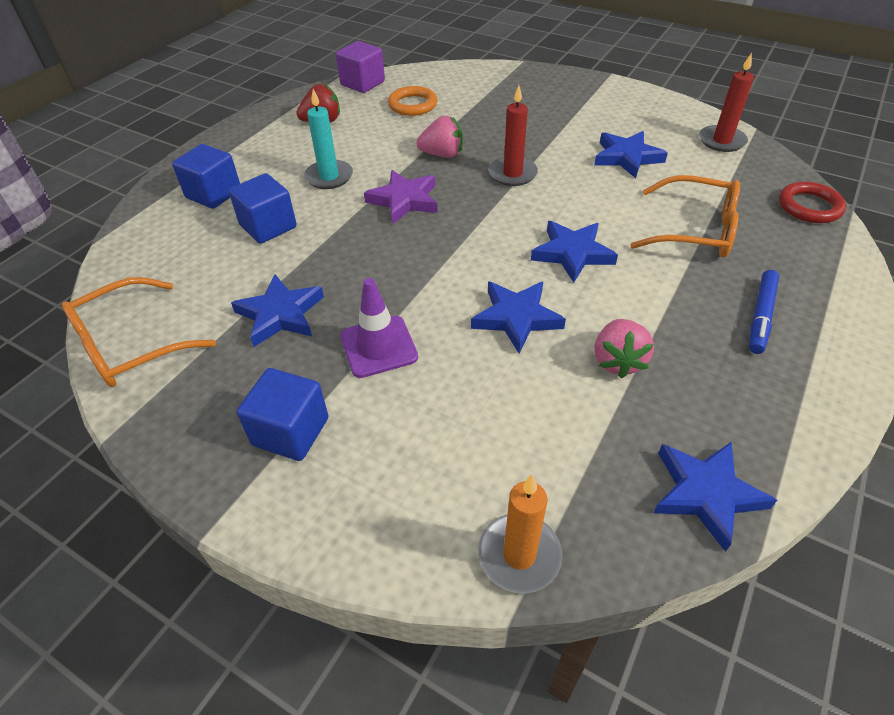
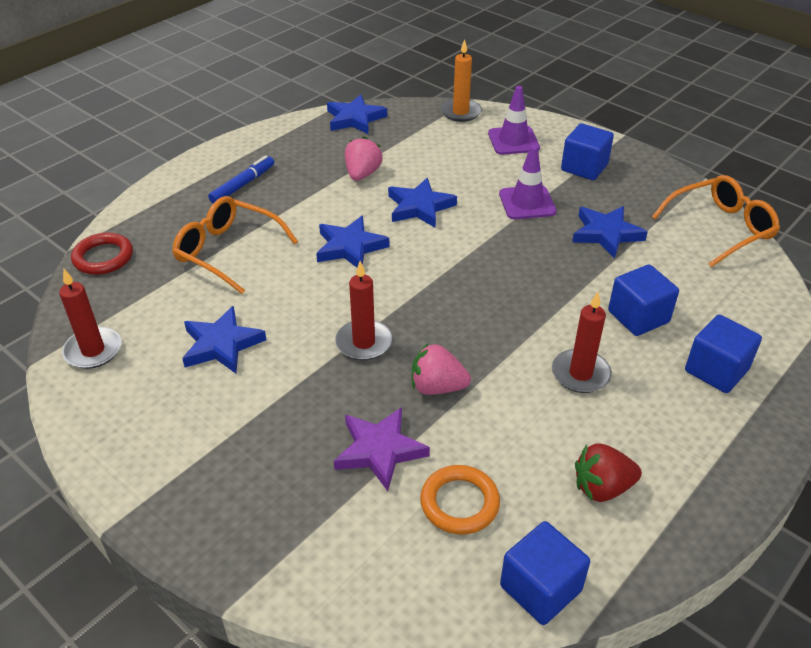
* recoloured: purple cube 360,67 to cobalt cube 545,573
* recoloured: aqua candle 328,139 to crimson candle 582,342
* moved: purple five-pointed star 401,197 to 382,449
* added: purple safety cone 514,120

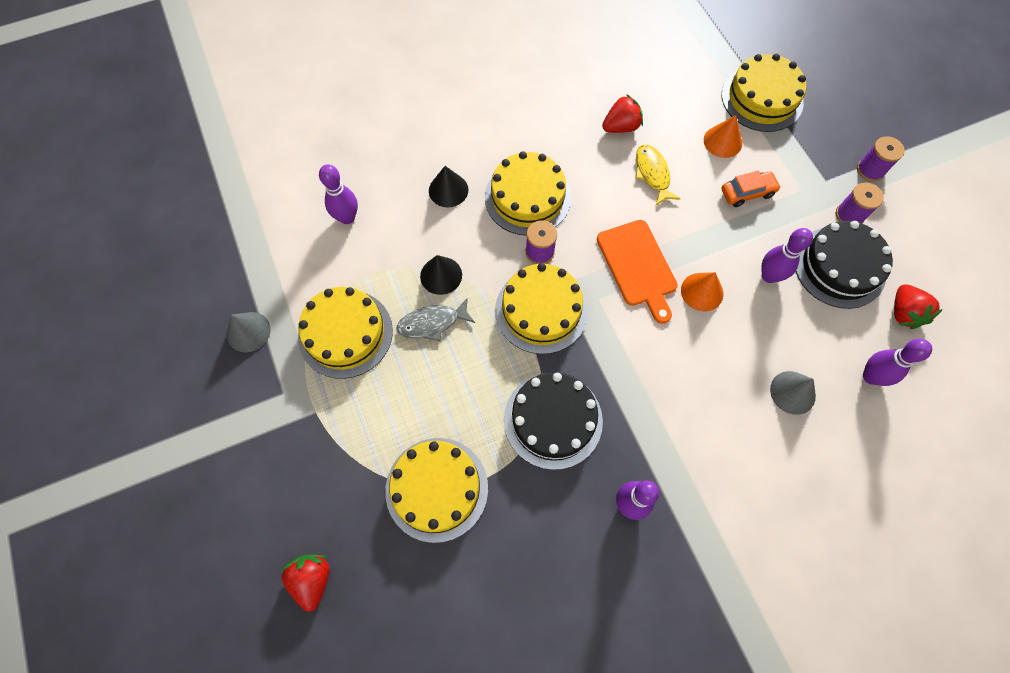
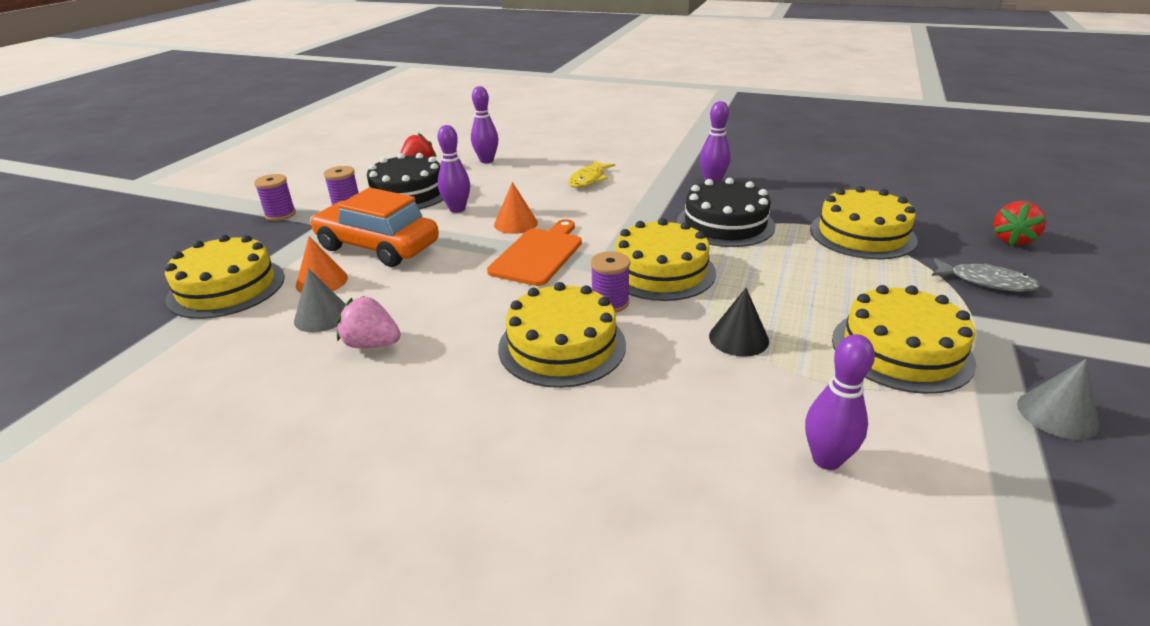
* recoloured: crimson berry 622,113 to pink berry 369,322
* moved: golden fish figure 658,175 to 591,174
* removed: jet-black cone shape 448,186
* resized: orange-coloured automobile 751,188 = 374,227 x2.01
* moved: grey fish figure 435,319 to 986,274
* moved: grey cone shape 793,393 to 320,300

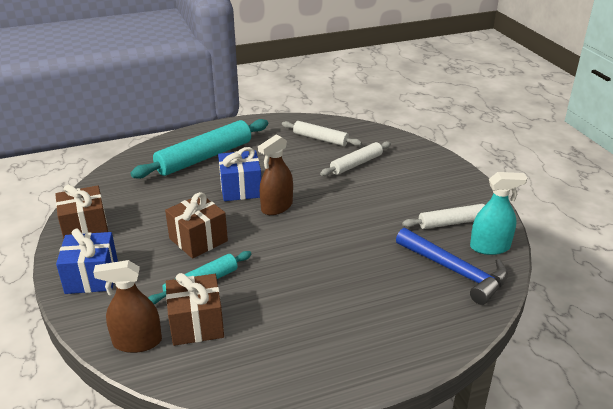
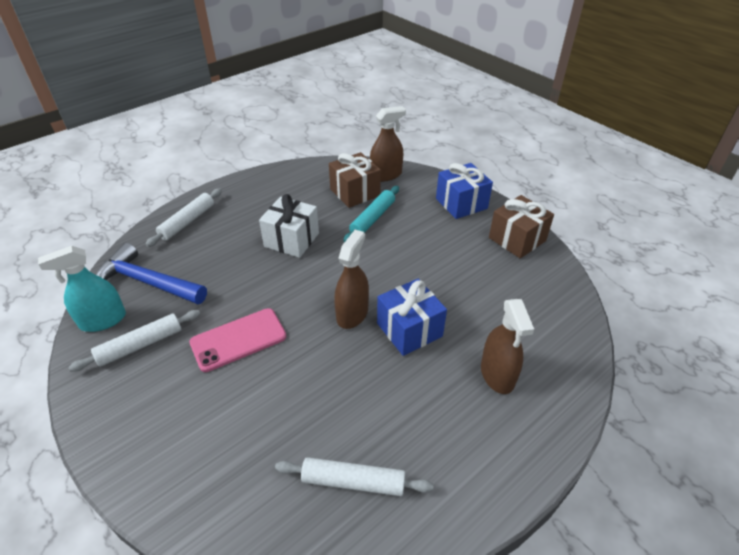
* replaced: aqua dough roller 199,149 to dark brown sprayer 507,346
* moved: snow-white dough roller 355,158 to 183,217
* removed: dark brown wrapped gift 196,225
* added: snow-white wrapped gift 289,226
* added: pink smartphone 237,340

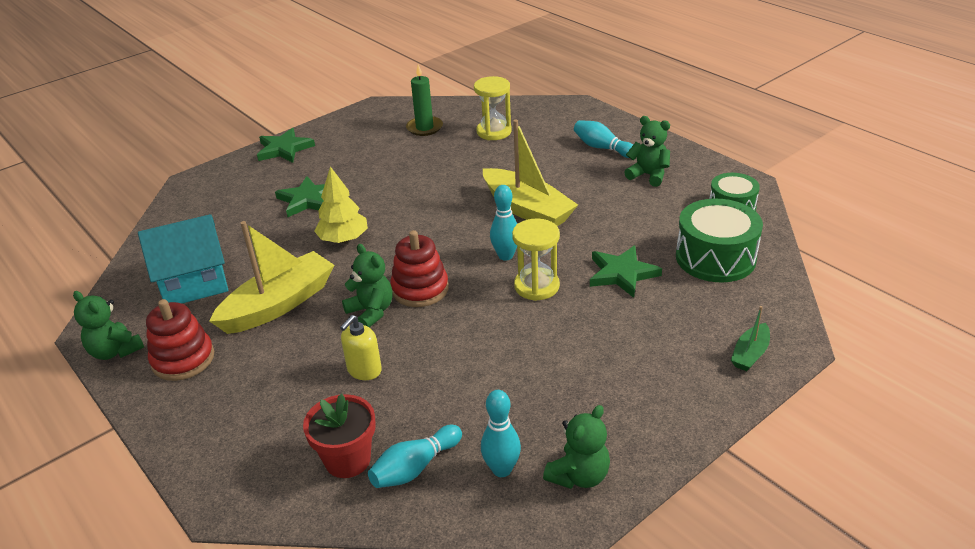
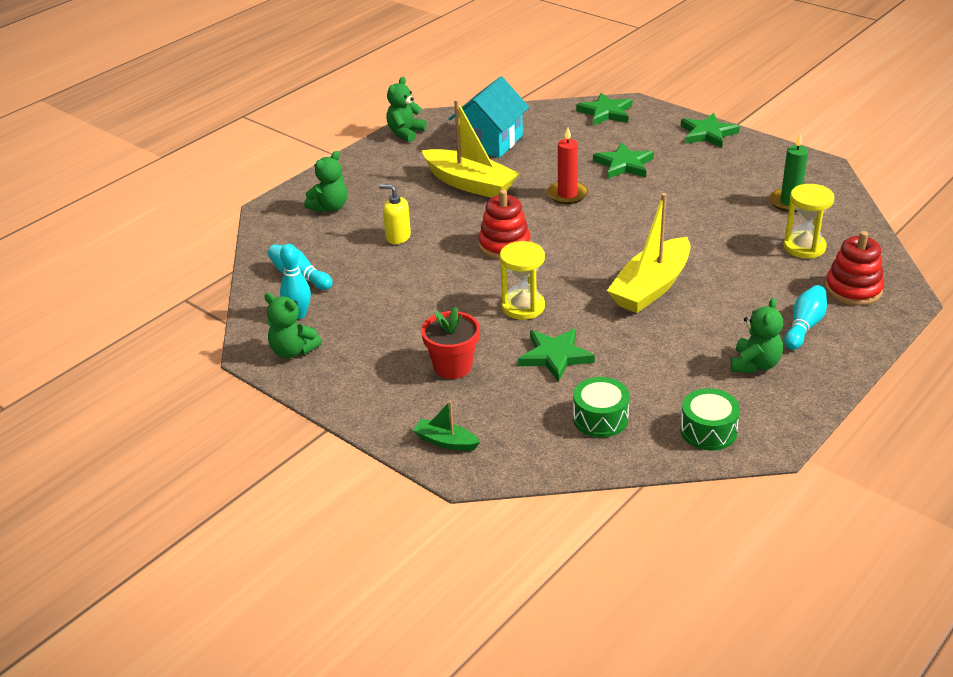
* replaced: golden tree 341,204 to crimson candle 567,166
* removed: aqua tenpin 503,223
* resized: green snare drum 719,240 = 601,407 x0.63
* turned: aqua cottage 183,258 = 489,117 60 degrees clockwise
* moved: green stuffed bear 367,286 to 325,182
* moved: crimson ring stacker 180,340 to 854,268
* moved: crimson potted plant 339,436 to 450,342
* added: green five-pointed star 604,109

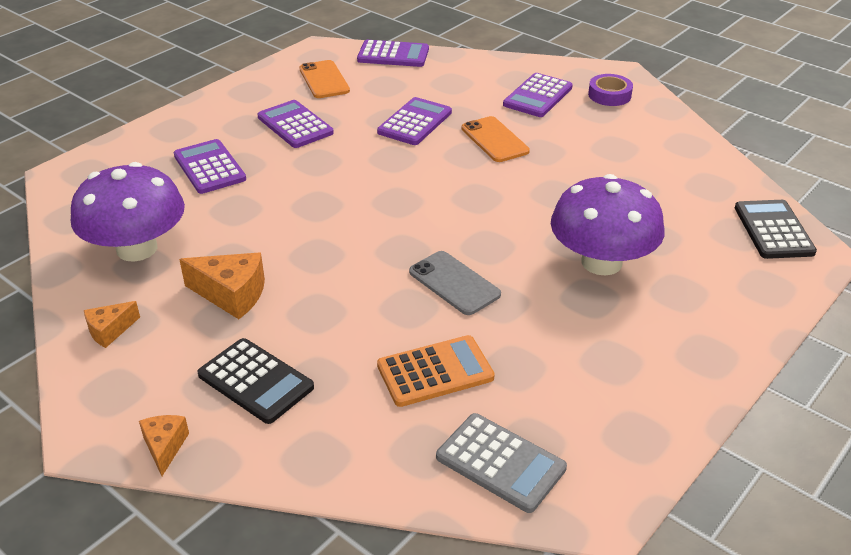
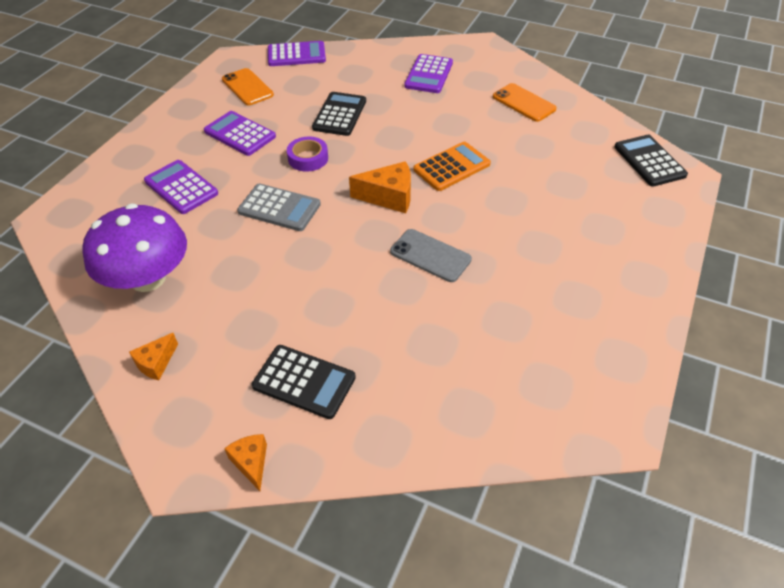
* moved: purple roll of tape 610,90 to 307,154
* recoloured: purple adding machine 414,121 to jet-black adding machine 339,114
* moved: orange-coloured smartphone 496,139 to 525,102
* removed: purple toadstool 608,225
* moved: orange-coloured piece of cheese 222,286 to 380,187
* moved: orange-coloured adding machine 436,371 to 452,166
* moved: grey adding machine 501,463 to 279,207

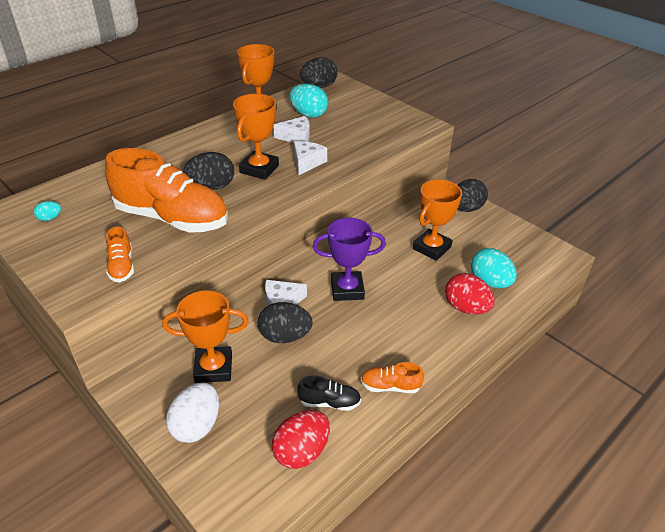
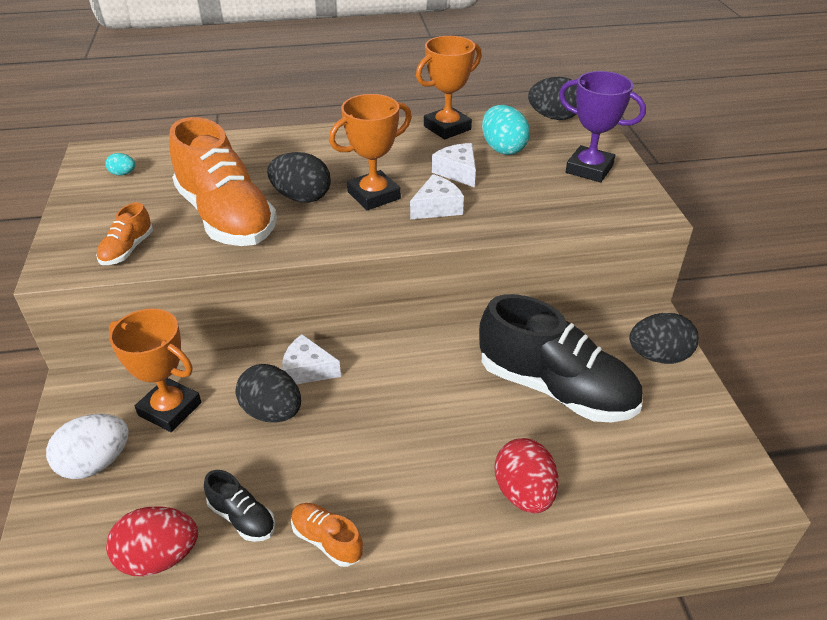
* turned: snow-white piece of cheese 292,129 = 454,165 150 degrees counterclockwise
* replaced: orange-coloured award cup 437,220 to jet-black lace-up shoe 561,358
* moved: purple award cup 349,259 to 602,126
* removed: aqua egg shape 494,268

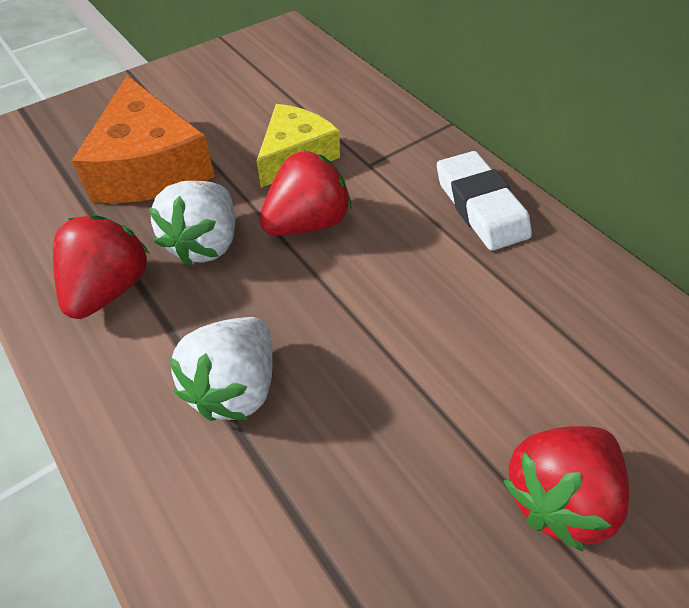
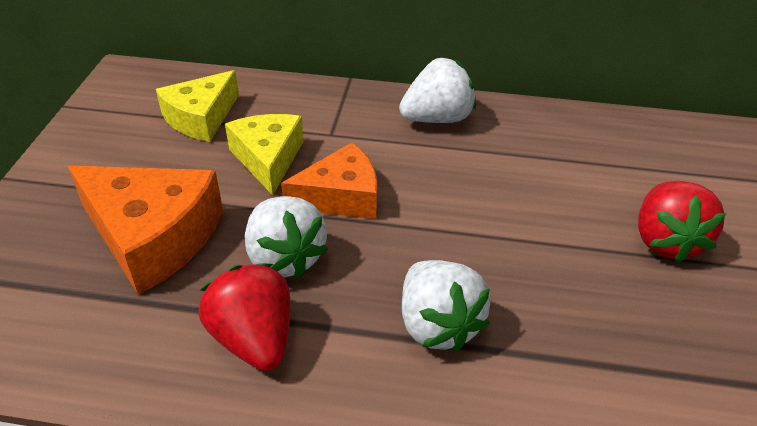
* replaced: crimson berry 305,193 to orange-coloured piece of cheese 329,180
* replaced: snow-white gum eraser 484,201 to snow-white berry 437,90
* added: golden piece of cheese 197,106

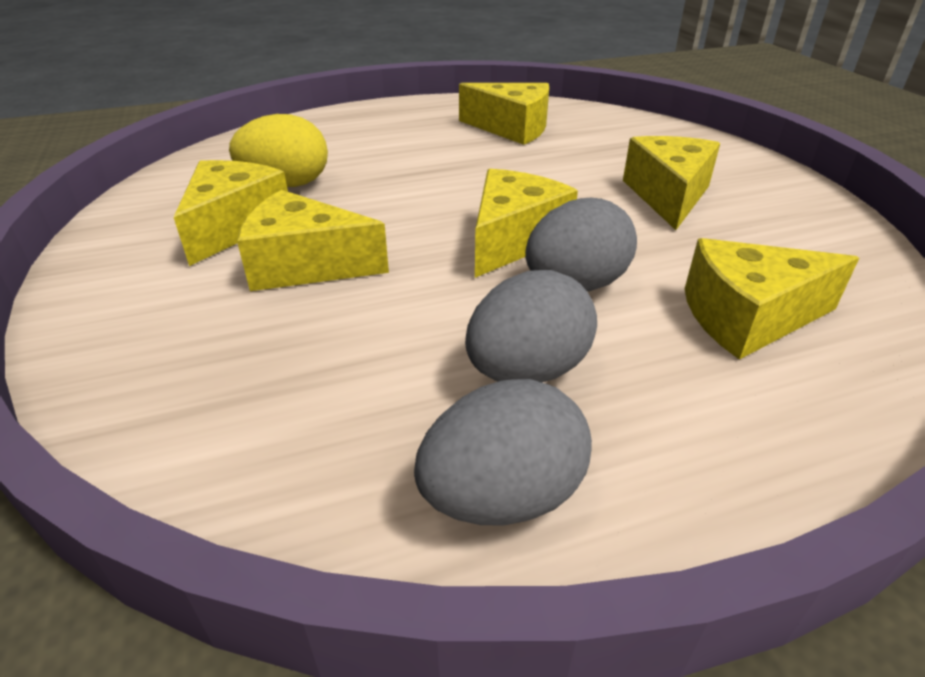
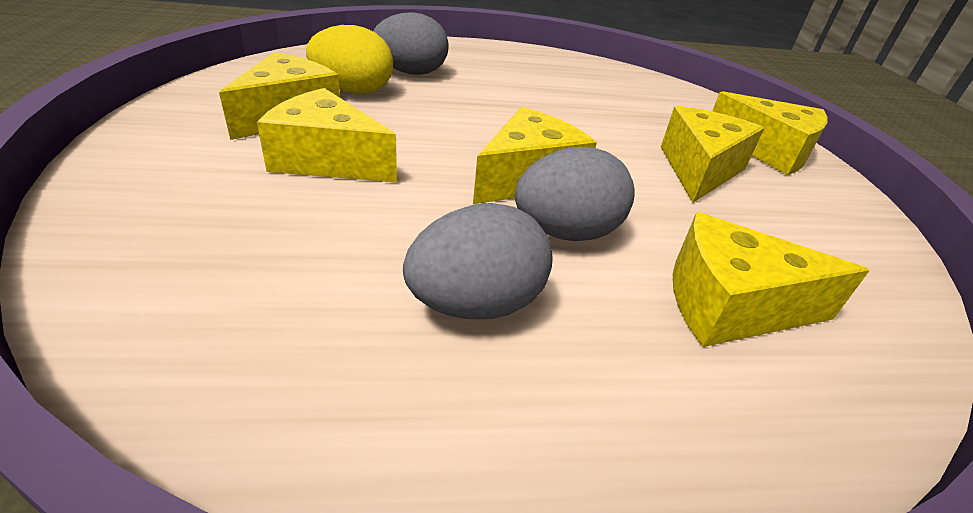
* moved: golden piece of cheese 504,114 to 770,133
* moved: grey egg shape 503,452 to 411,43

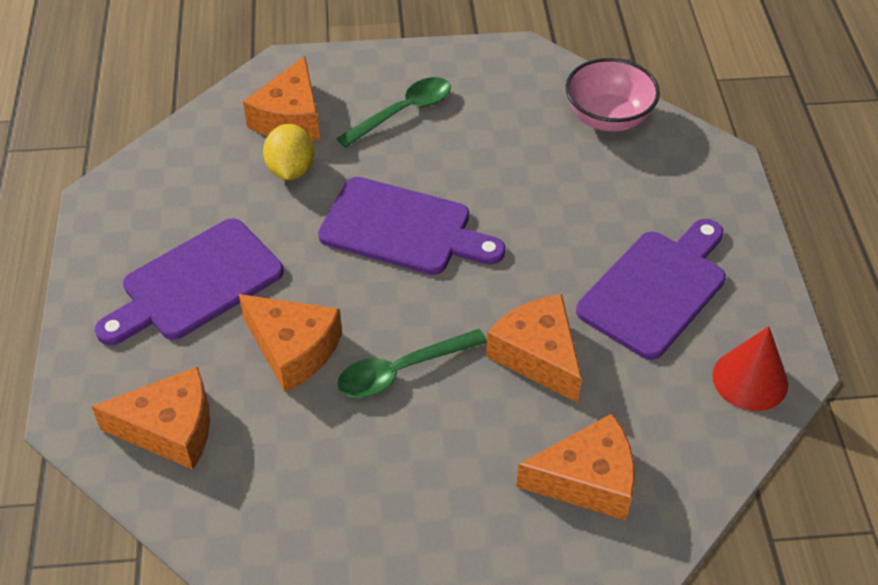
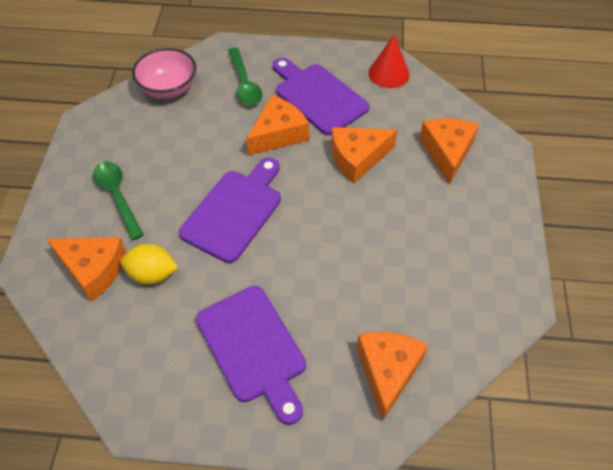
* moved: orange-coloured piece of cheese 290,343 to 278,125
* moved: green teaspoon 412,363 to 245,76

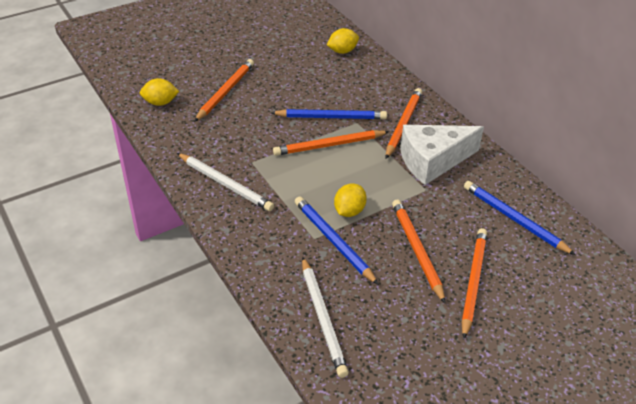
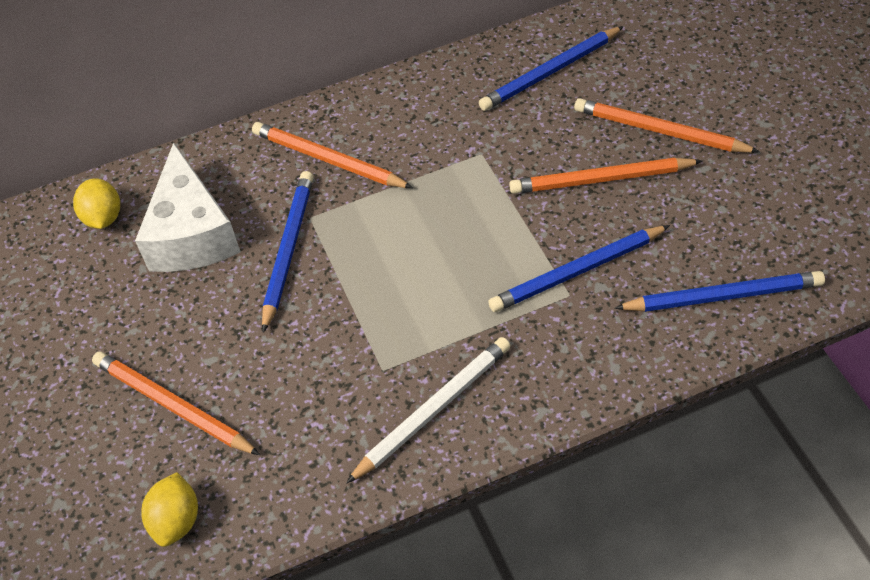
* moved: snow-white piece of cheese 442,155 to 188,207
* removed: orange-coloured lead pencil 331,143
* removed: golden citrus fruit 350,200
* recoloured: snow-white lead pencil 325,317 to cobalt lead pencil 719,291

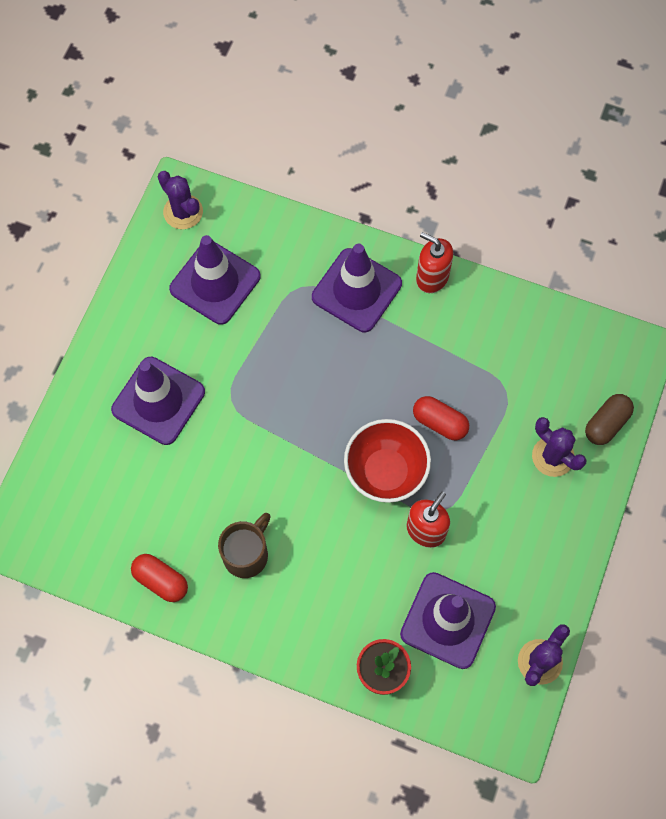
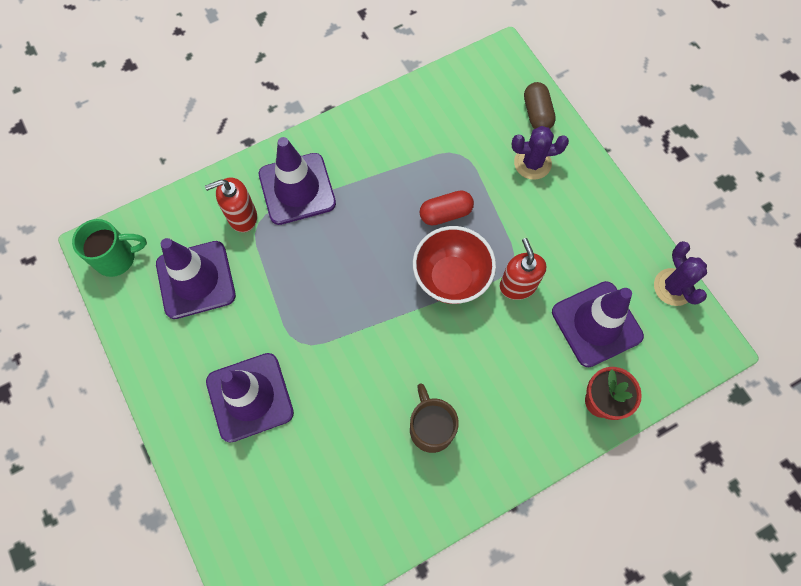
* replaced: purple cactus 180,200 to green mug 109,248
* moved: crimson soap dispenser 434,262 to 231,204
* removed: crimson pill 159,578

